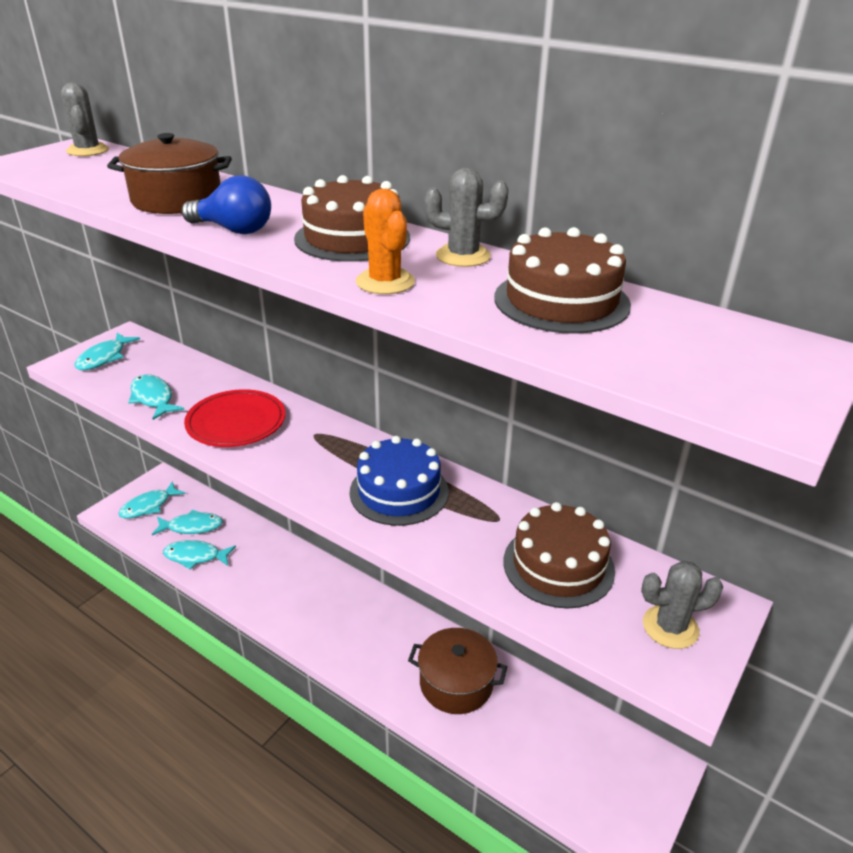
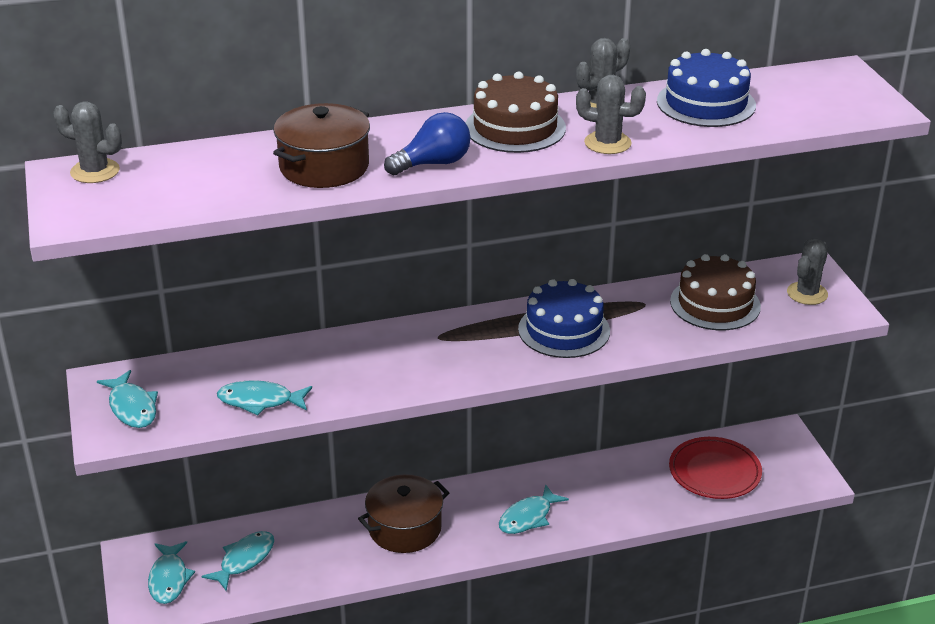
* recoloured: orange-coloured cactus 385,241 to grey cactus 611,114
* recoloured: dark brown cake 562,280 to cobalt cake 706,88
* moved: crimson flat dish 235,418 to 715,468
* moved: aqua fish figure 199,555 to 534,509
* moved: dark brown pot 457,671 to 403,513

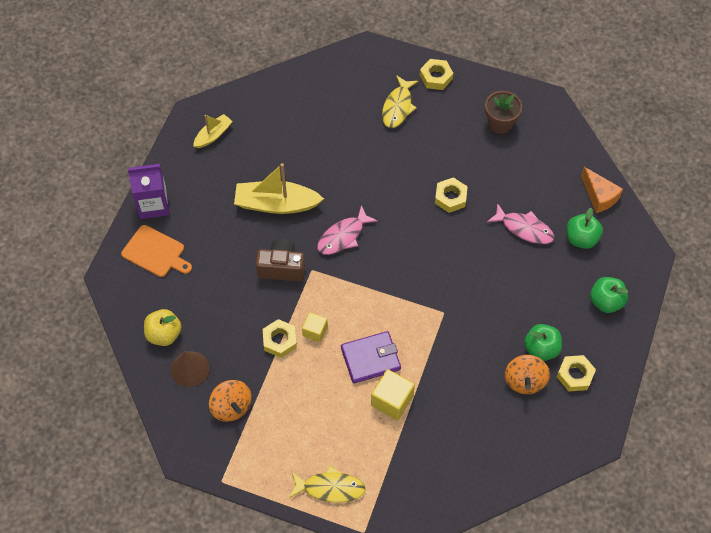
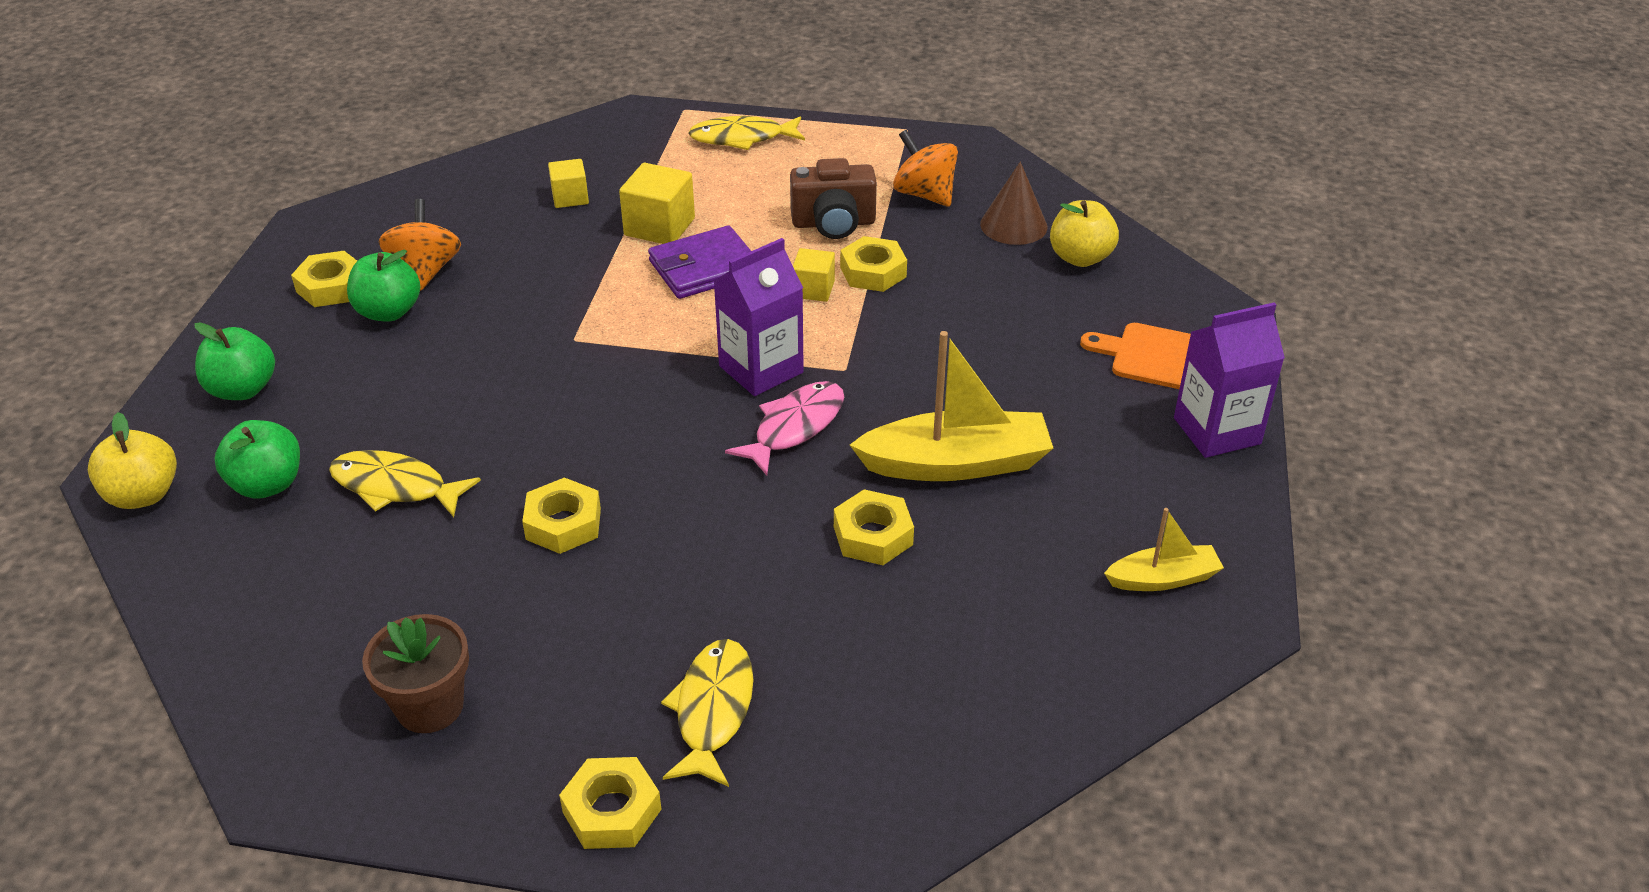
* turned: golden toy boat 213,131 = 1164,549 135 degrees counterclockwise
* removed: orange-coloured piece of cheese 602,190
* recoloured: pink fish figure 520,223 to golden fish figure 405,483
* moved: dark brown compact camera 280,260 to 833,198
* added: golden cube 568,183
* added: purple milk carton 759,317
* added: golden toy apple 132,460
* added: golden nut 874,527

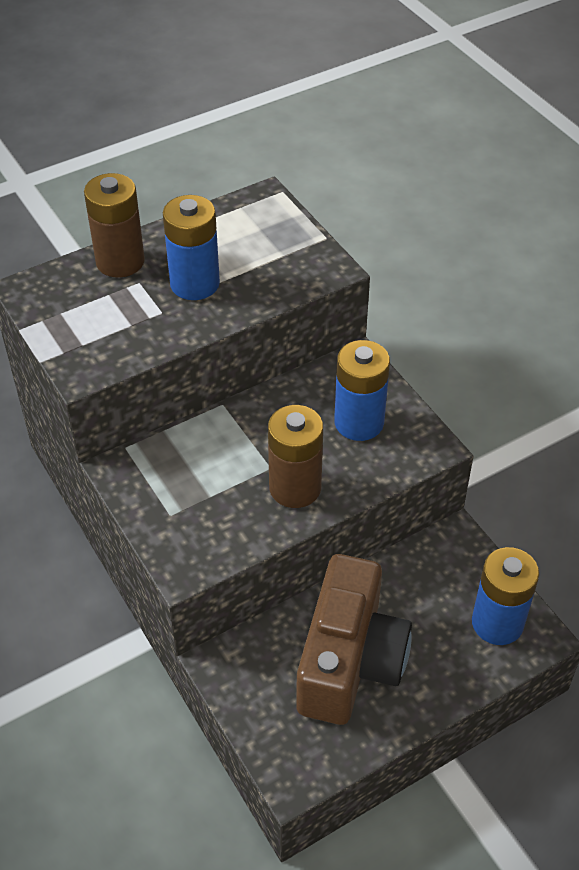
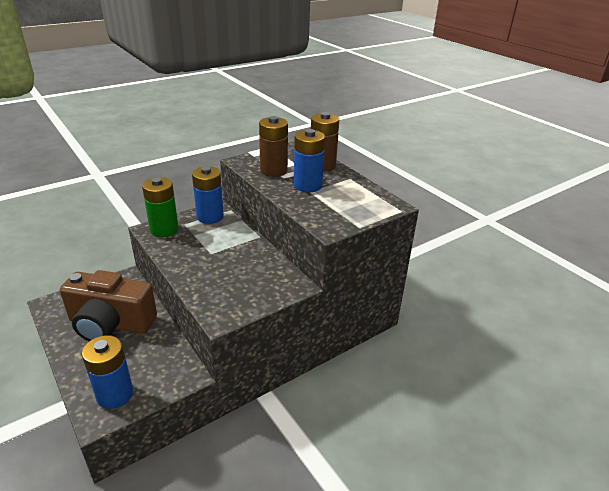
* moved: cobalt power cell 362,390 to 208,195
* moved: dark brown power cell 295,456 to 273,146
* added: green power cell 160,207

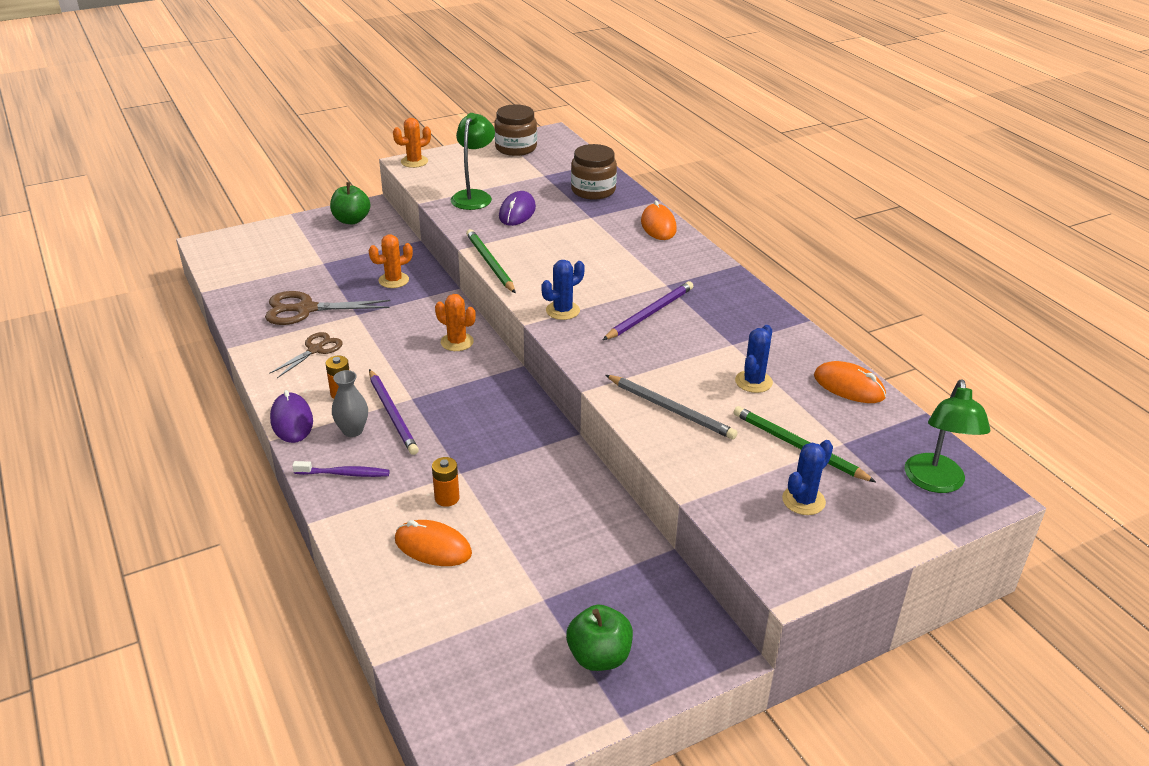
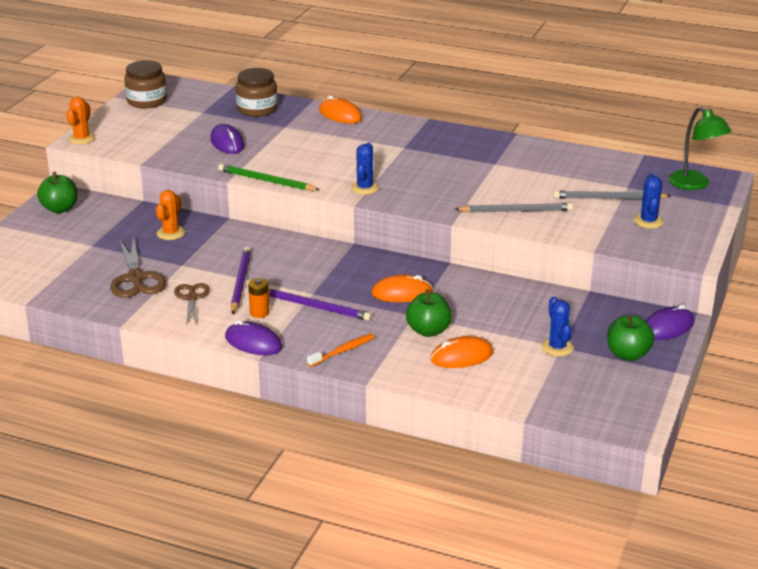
* removed: green desk lamp 473,161
* moved: purple lead pencil 648,310 to 241,280
* turned: dark brown scissors 327,308 = 138,267 60 degrees counterclockwise
* removed: orange-coloured cactus 455,322
* moved: cobalt cactus 754,359 to 557,327
* moved: orange-coloured PC mouse 850,382 to 402,288
* removed: grey tall vase 350,403
* recoloured: green lead pencil 804,444 to grey lead pencil 612,195
* replaced: orange-coloured power cell 446,482 to green toy apple 429,313
* recoloured: purple dental brush 341,469 to orange-coloured dental brush 341,350
* added: purple PC mouse 669,322

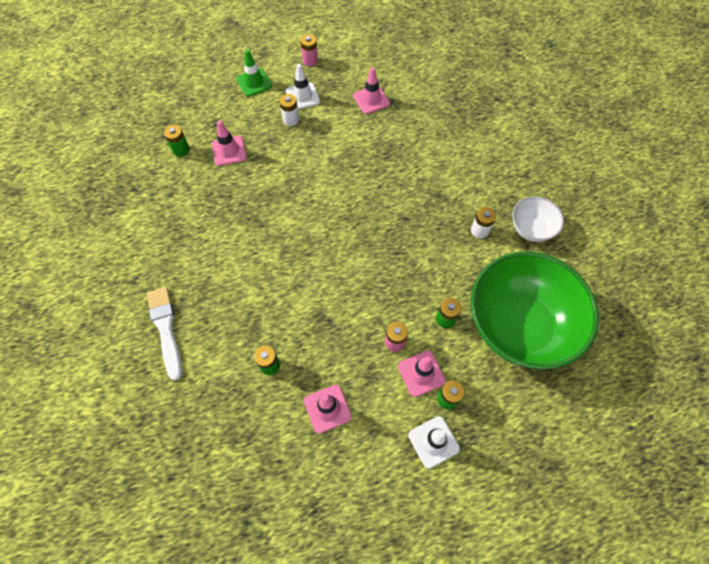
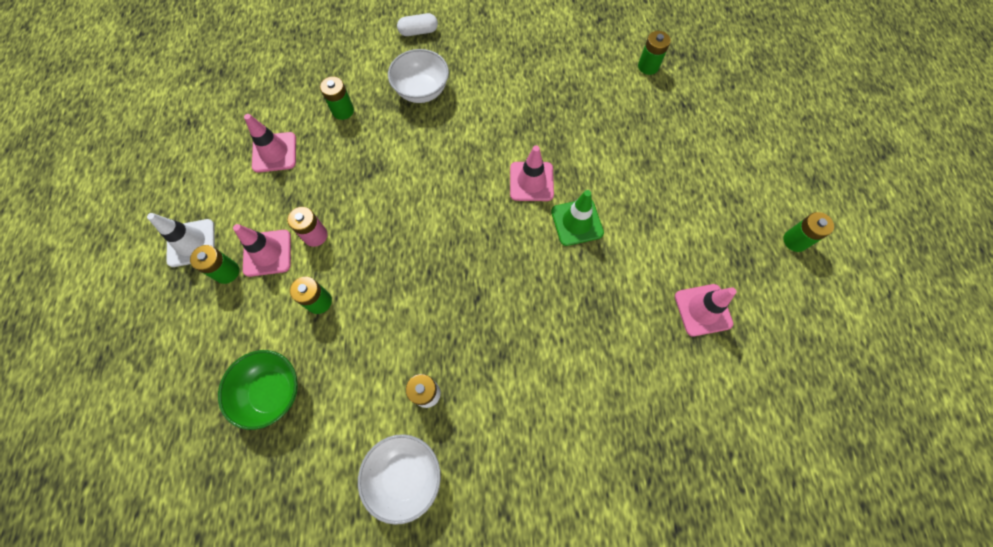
* recoloured: pink power cell 309,51 to green power cell 808,232
* moved: green safety cone 254,73 to 577,218
* removed: snow-white safety cone 302,87
* removed: snow-white power cell 289,110
* moved: pink safety cone 229,143 to 532,173
* resized: green serving bowl 535,310 = 258,390 x0.46
* replaced: snow-white paintbrush 164,334 to snow-white pill 417,24
* added: snow-white serving bowl 418,76

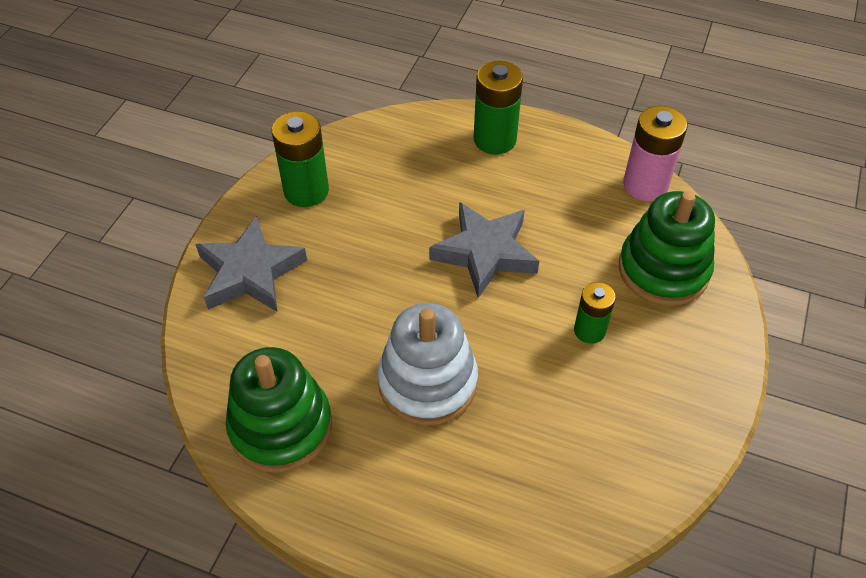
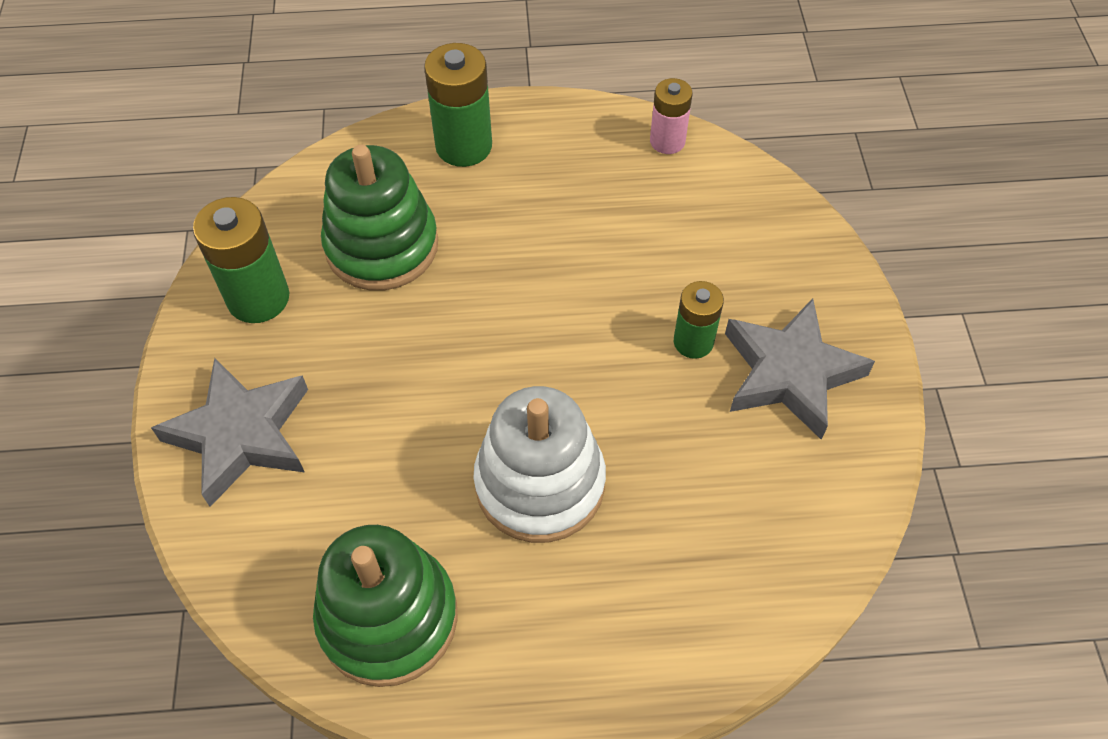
* resized: pink power cell 655,153 = 671,116 x0.63
* moved: green ring stacker 666,248 to 379,218
* moved: grey five-pointed star 484,250 to 800,369

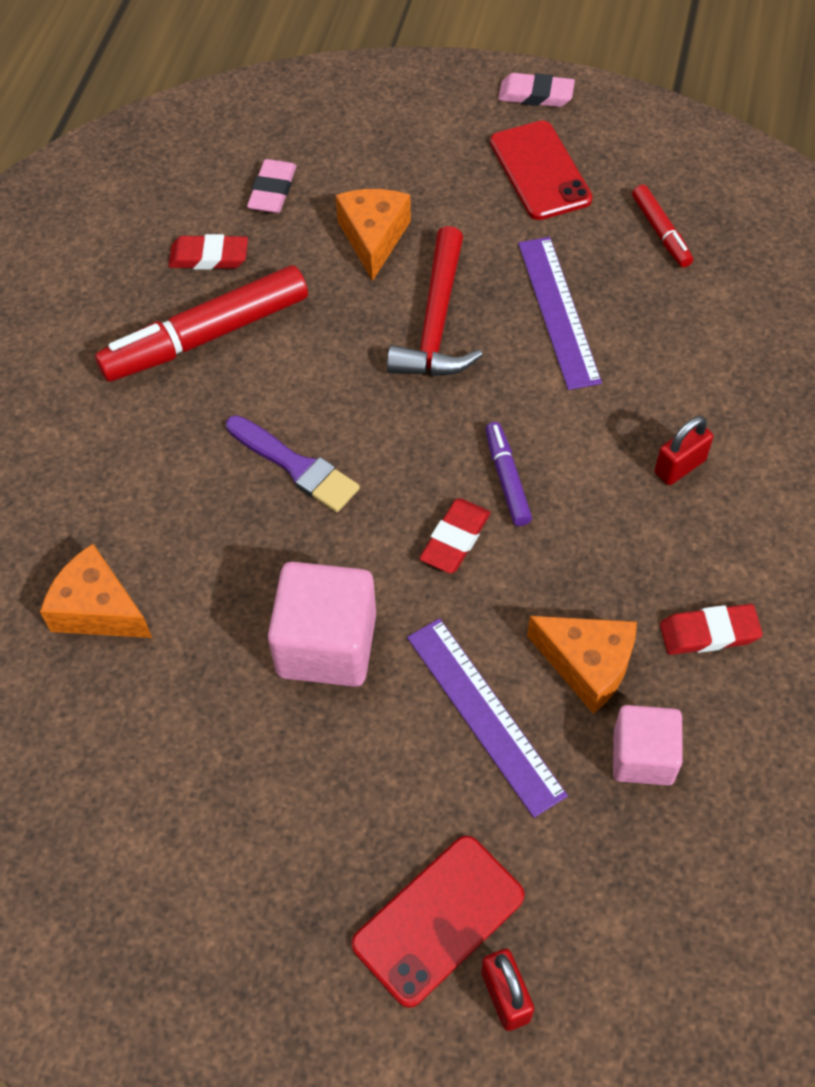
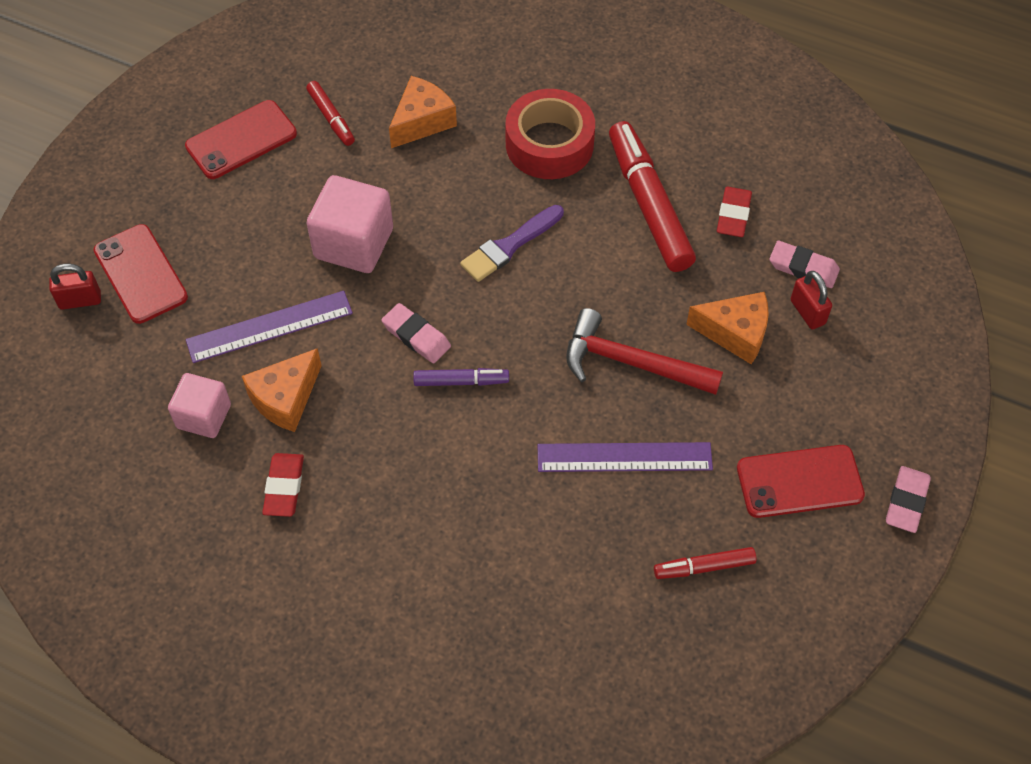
* moved: crimson padlock 684,450 to 811,300
* recoloured: crimson gum eraser 455,536 to pink gum eraser 416,333
* added: crimson marker 330,113
* added: crimson roll of tape 550,134
* added: crimson smartphone 241,139

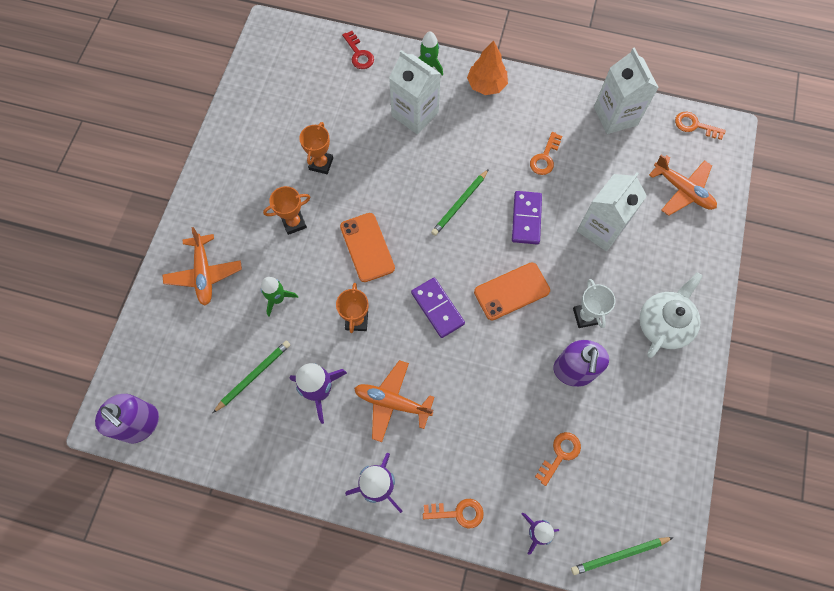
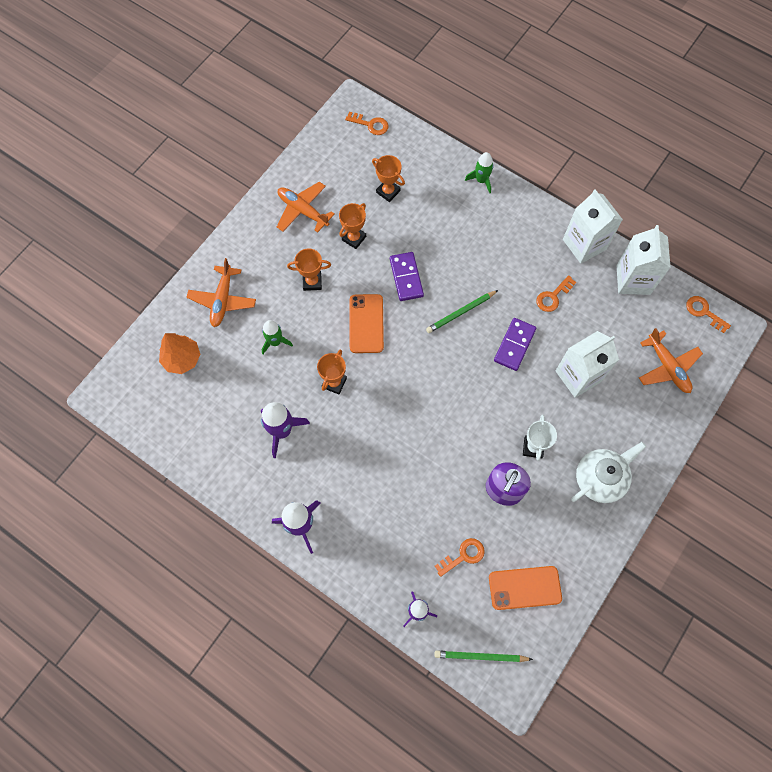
* removed: crimson latchkey 358,50
* moved: orange-coloured tree 487,68 to 180,353
* moved: snow-white milk carton 415,92 to 593,226
* moved: orange-coloured smartphone 512,291 to 525,588
* moved: purple domino tile 438,308 to 407,276
* removed: green lead pencil 251,377
* moved: orange-coloured toy plane 394,401 to 306,207
* removed: purple soap dispenser 127,418
* moved: orange-coloured latchkey 453,514 to 367,123
* added: orange-coloured award cup 388,178

